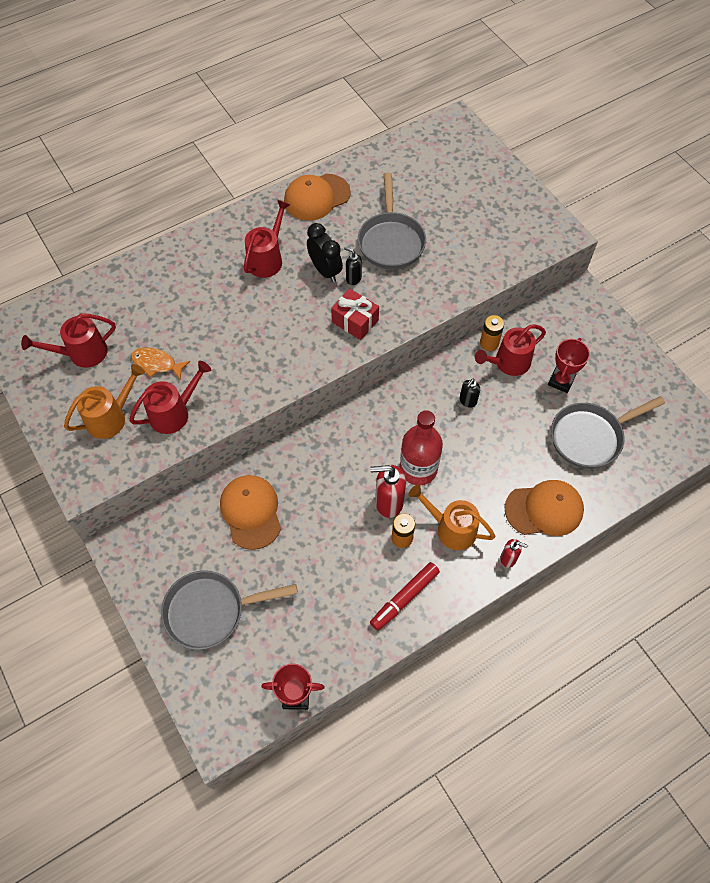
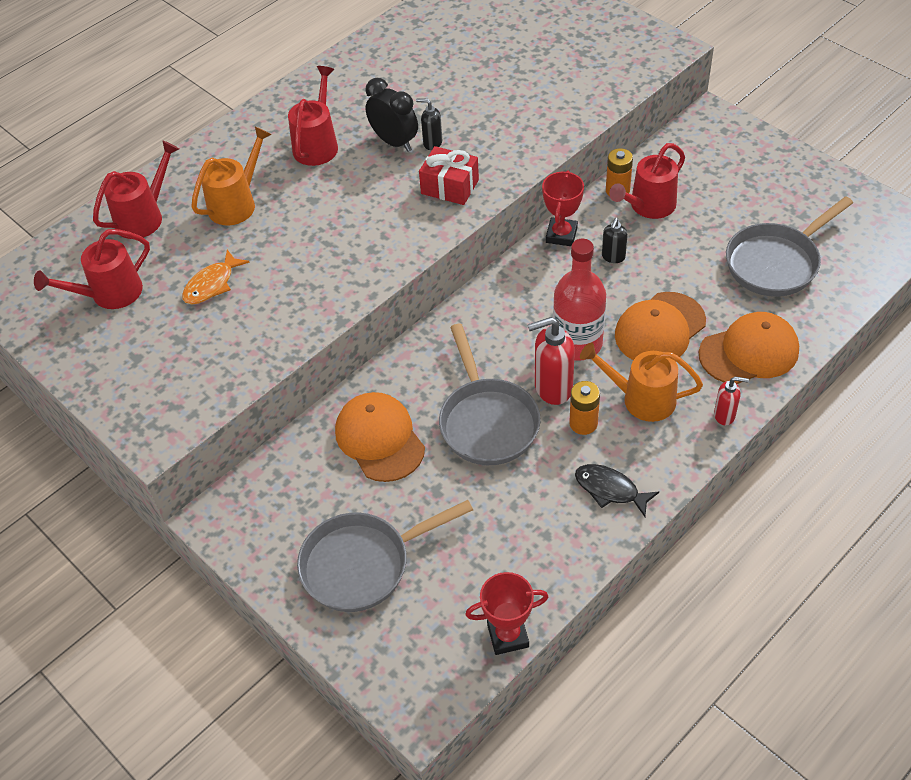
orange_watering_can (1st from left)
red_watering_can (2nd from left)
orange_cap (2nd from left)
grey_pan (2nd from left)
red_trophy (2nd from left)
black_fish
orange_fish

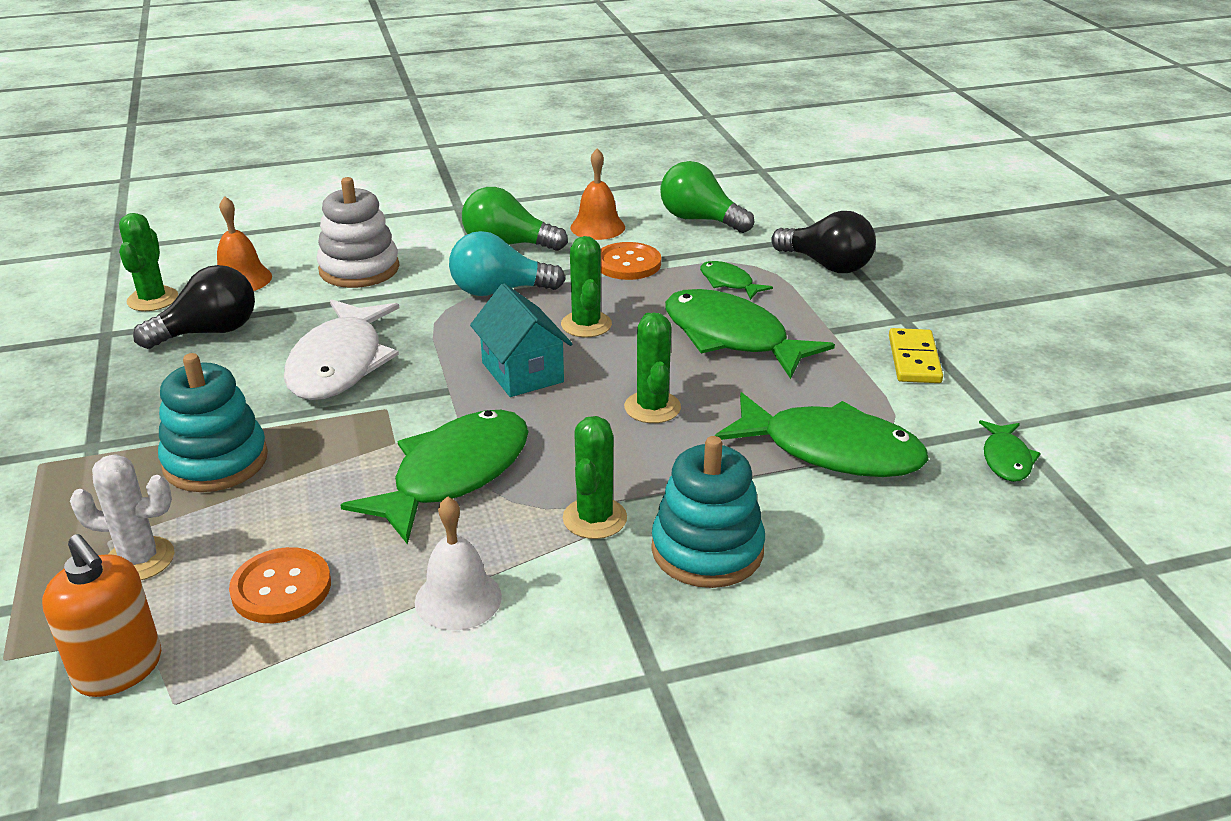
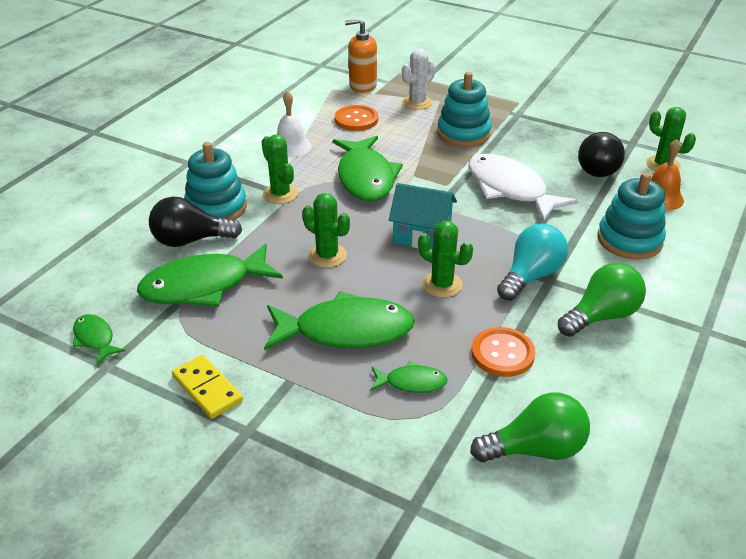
orange_bell (2nd from left in the first image)
black_light_bulb (1st from left)
turquoise_stacking_toy (3rd from left)

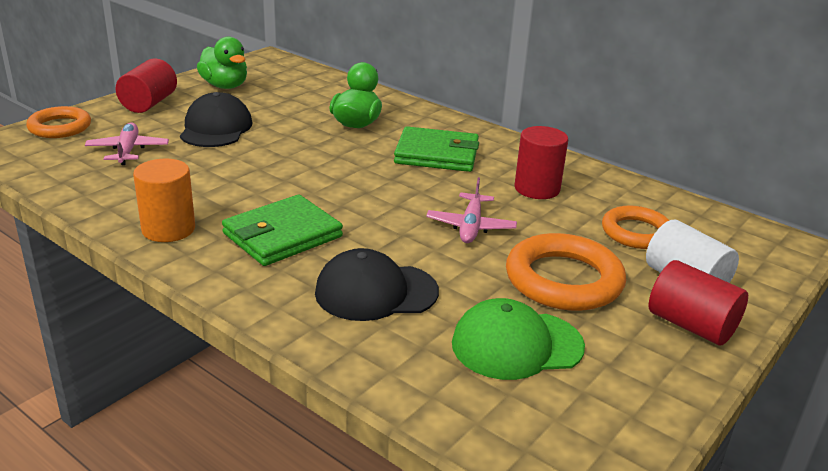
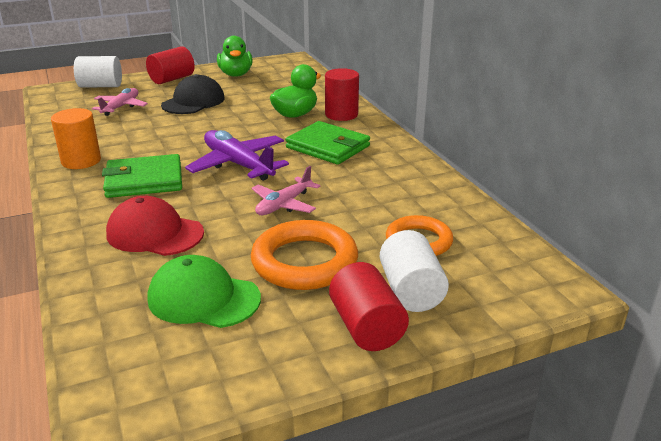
purple_plane
red_cylinder (2nd from left)
white_cylinder (1st from left)
red_cap

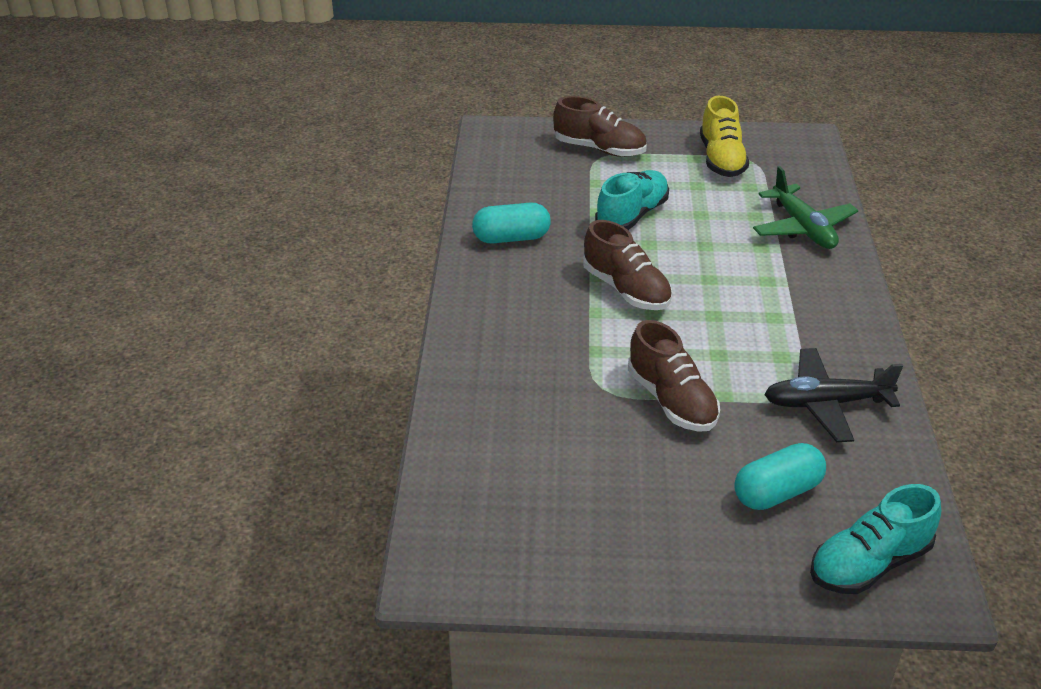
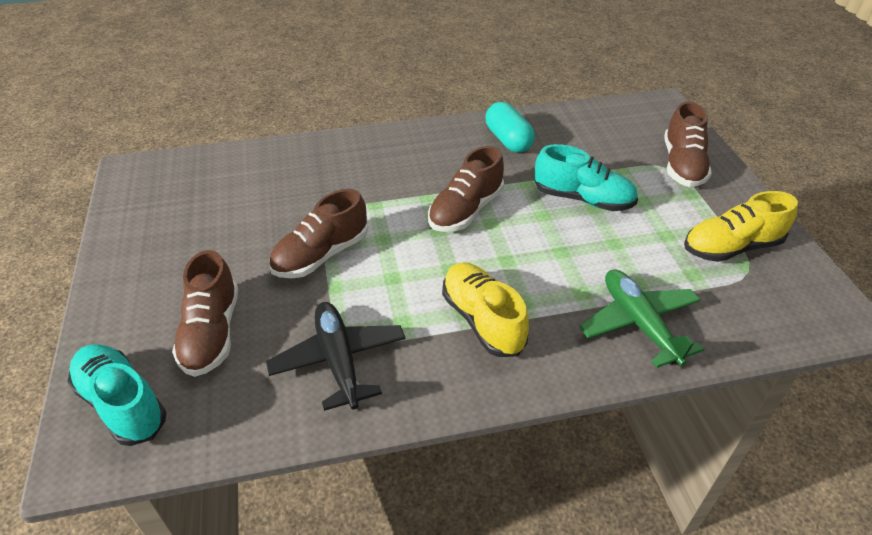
yellow_shoe (1st from left)
brown_shoe (1st from left)
green_plane

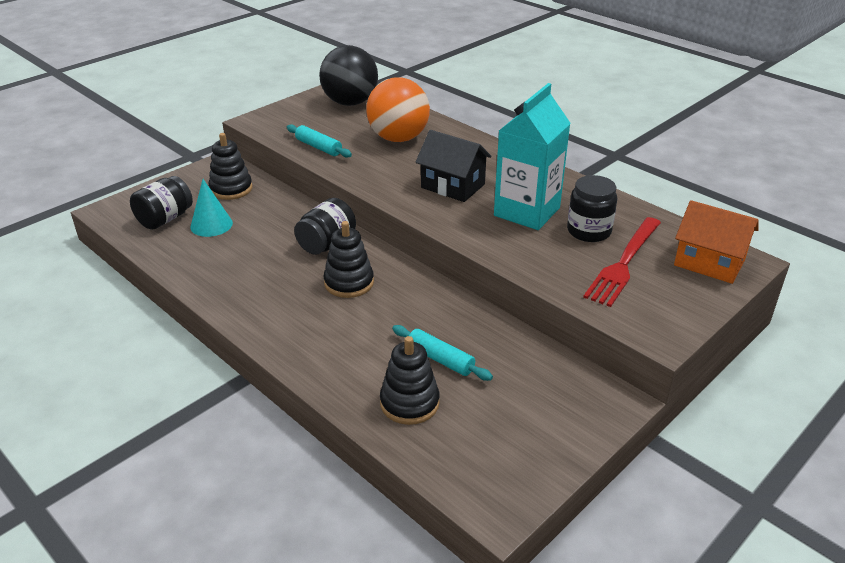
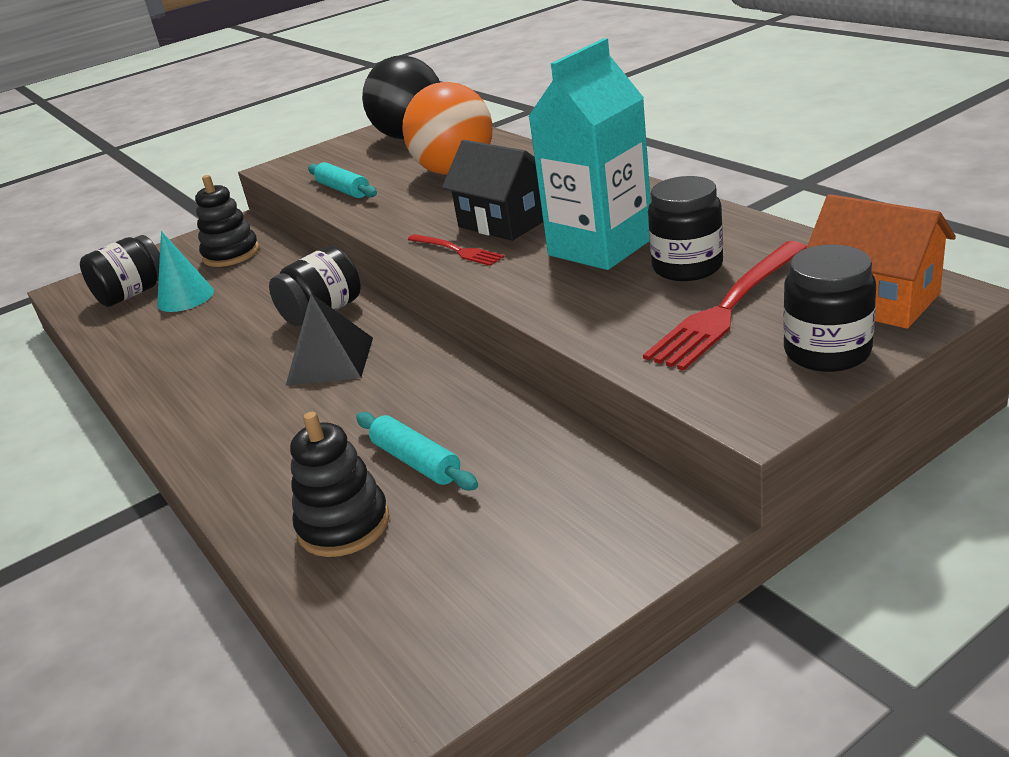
red_fork (1st from left)
black_jar (4th from left)
black_pyramid

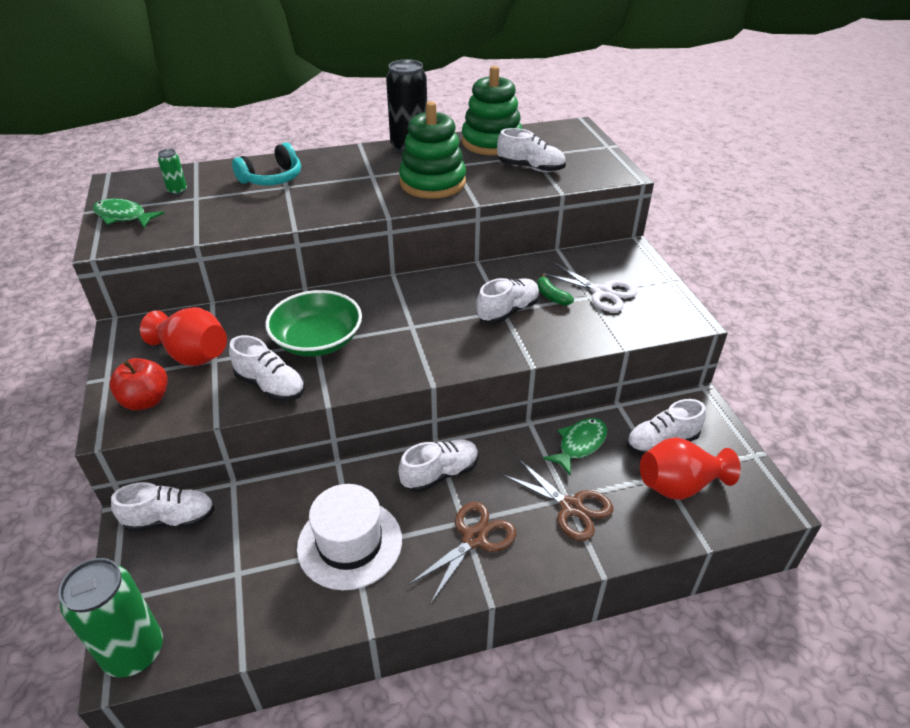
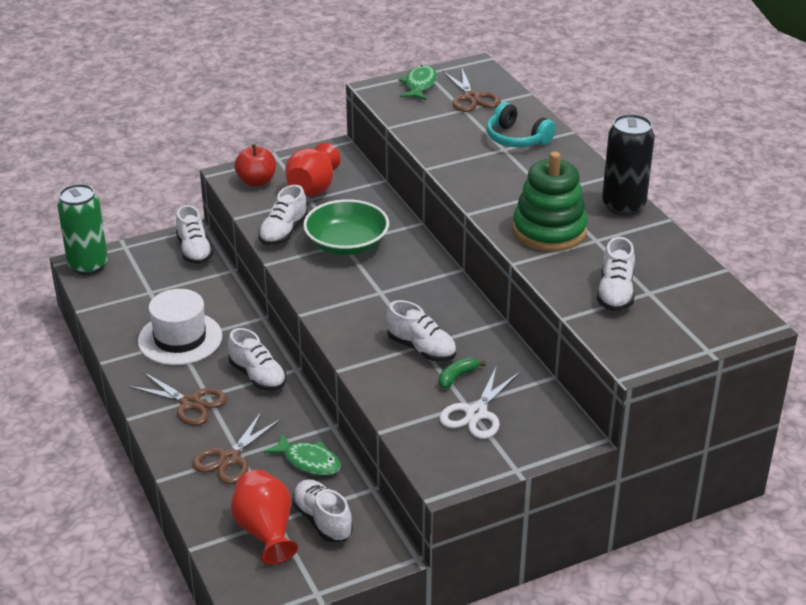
green_stacking_toy (2nd from left in the first image)
brown_scissors (3rd from left)

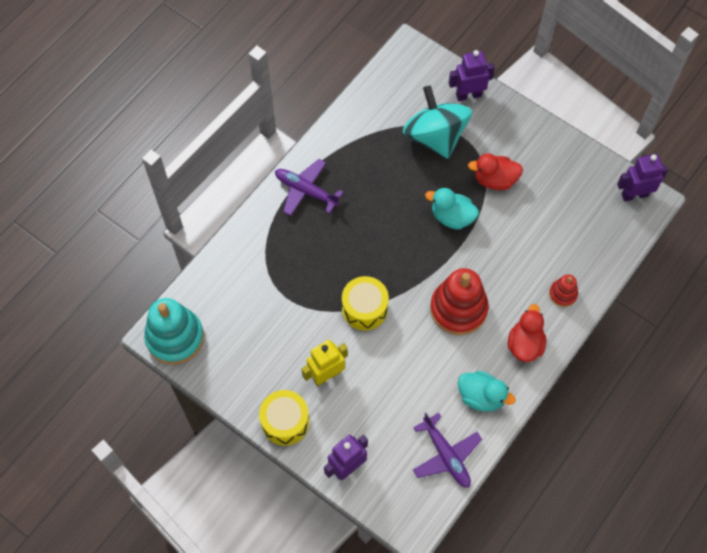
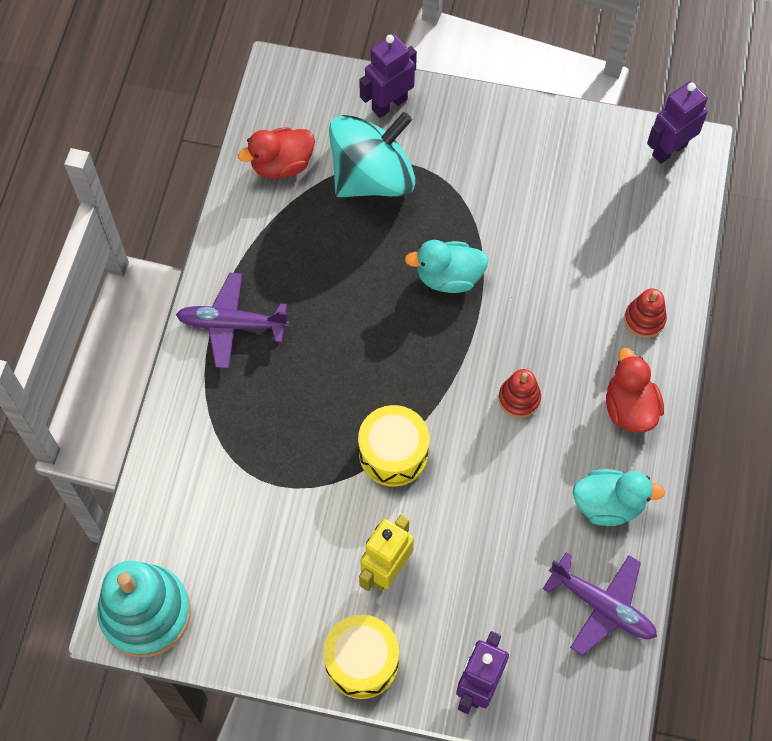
red_duck (1st from left)
turquoise_spinning_top
red_stacking_toy (1st from left)

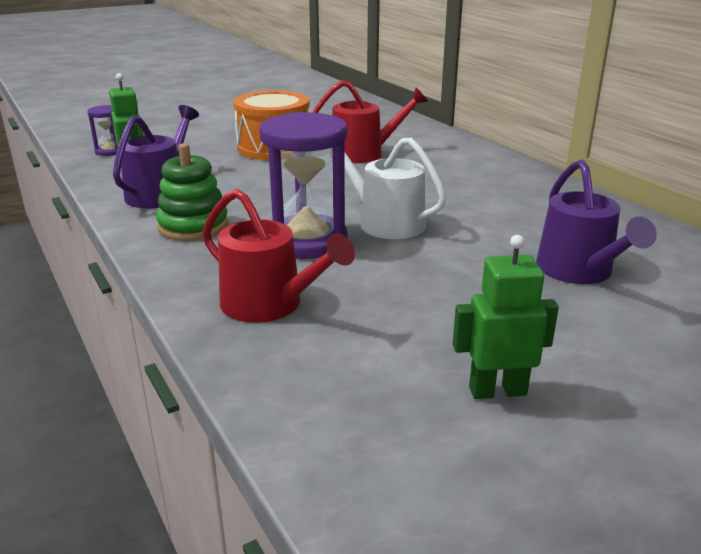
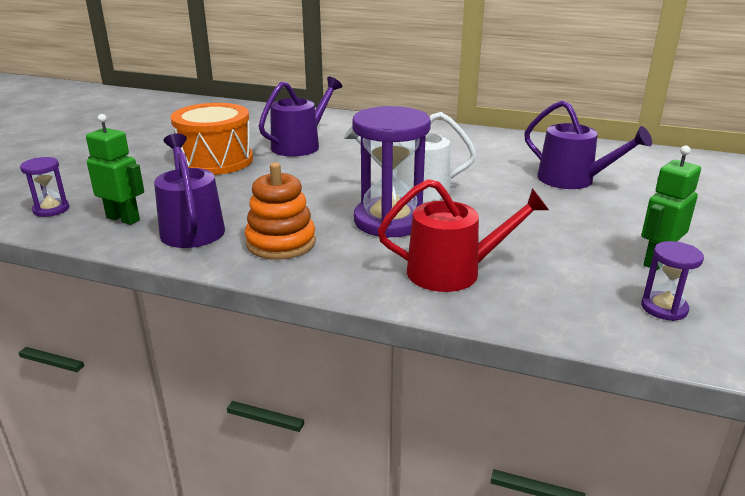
purple_hourglass (3rd from left)
orange_stacking_toy
purple_watering_can (2nd from left)

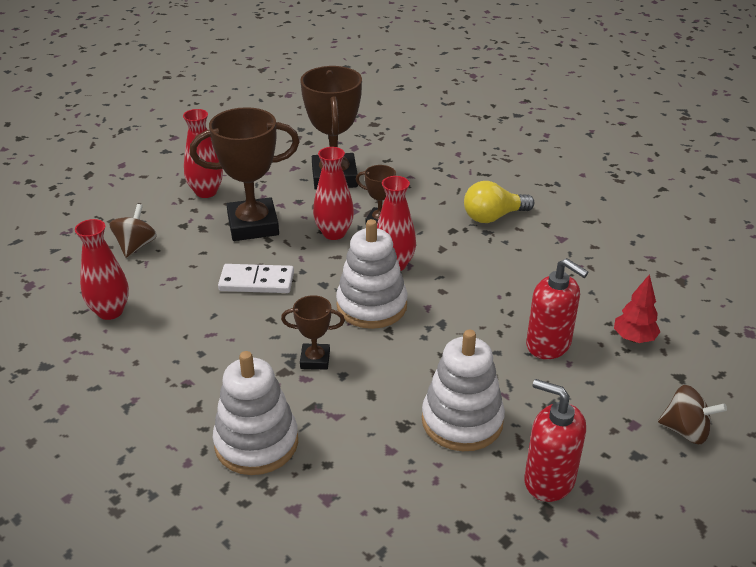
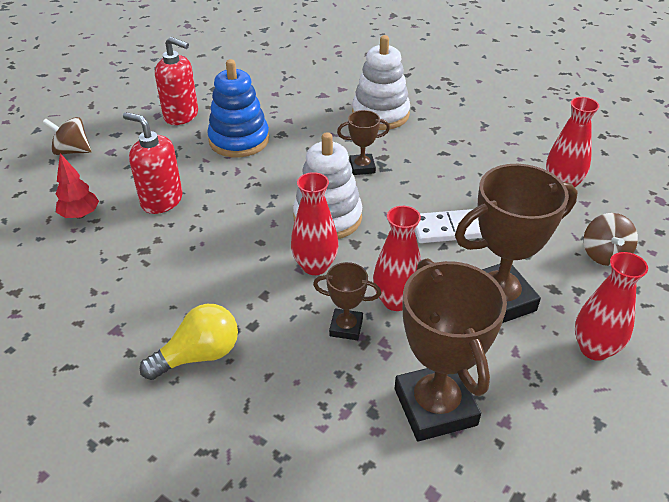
blue_stacking_toy

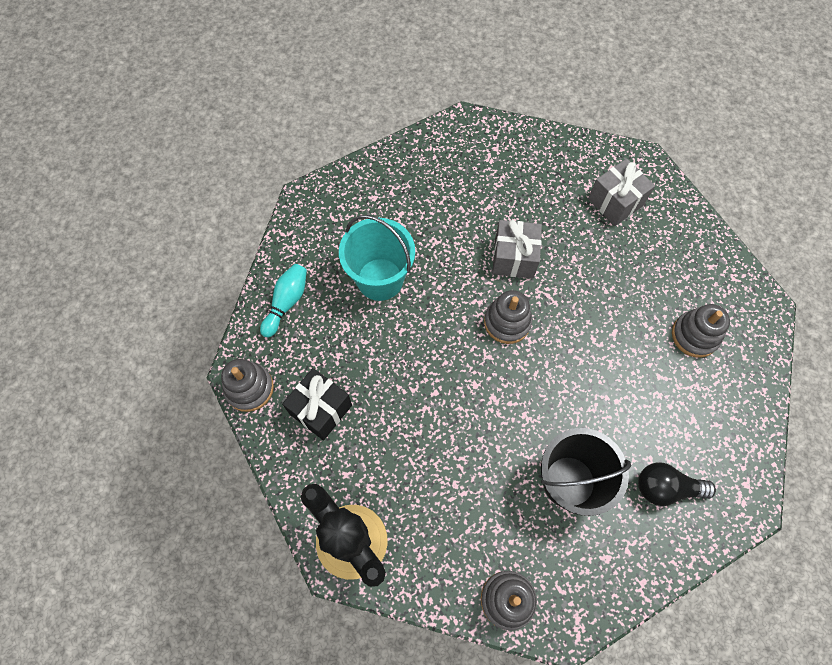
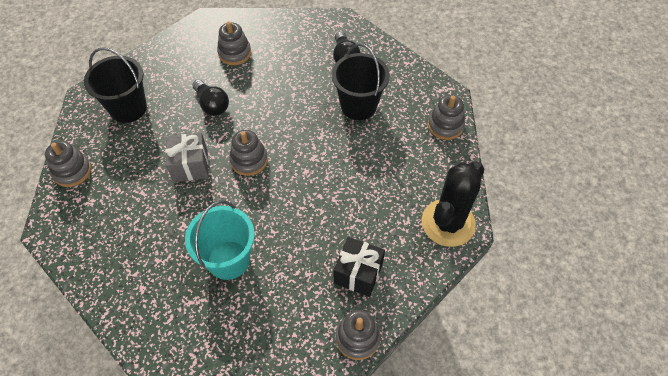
turquoise_bowling_pin
grey_stacking_toy (1st from left)
black_light_bulb (1st from left)
black_bucket (1st from left)

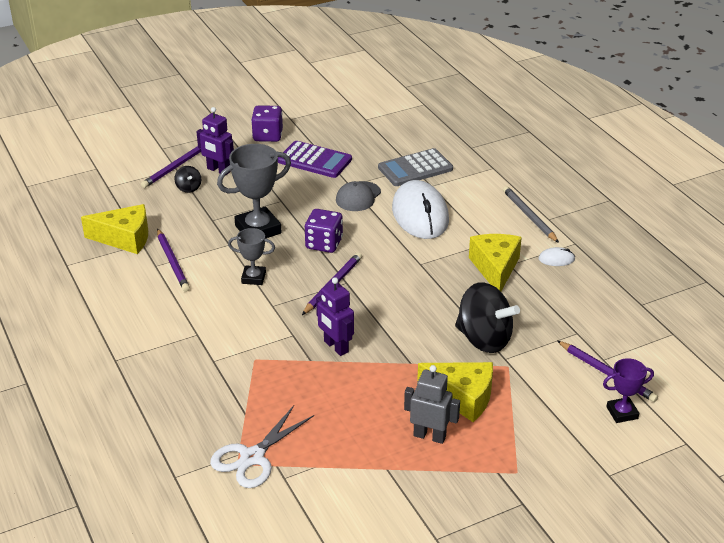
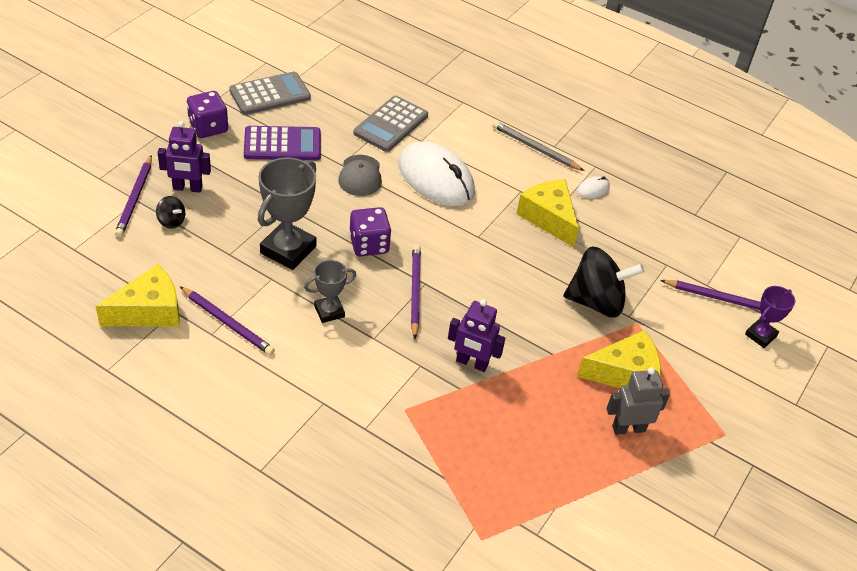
white_scissors
grey_calculator (1st from left)

